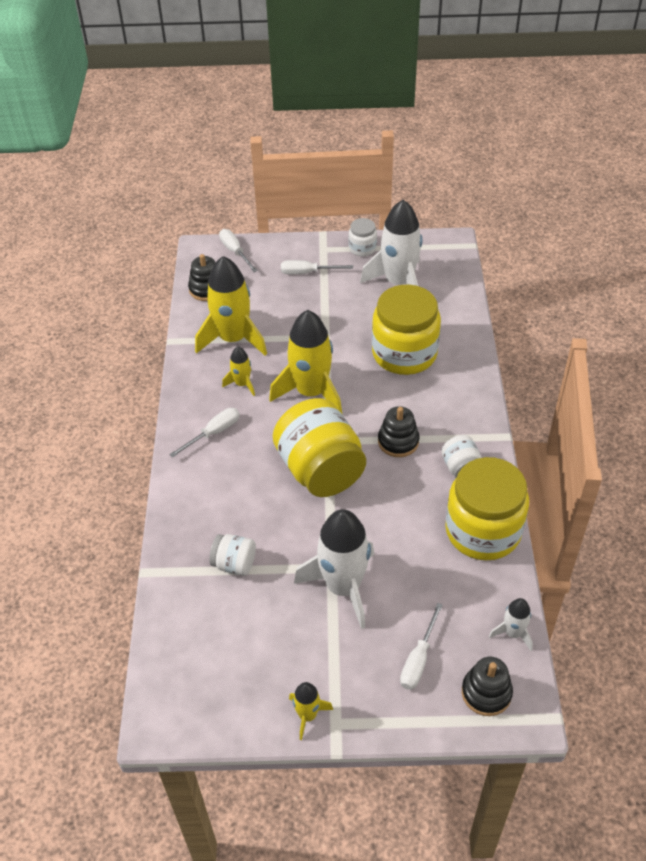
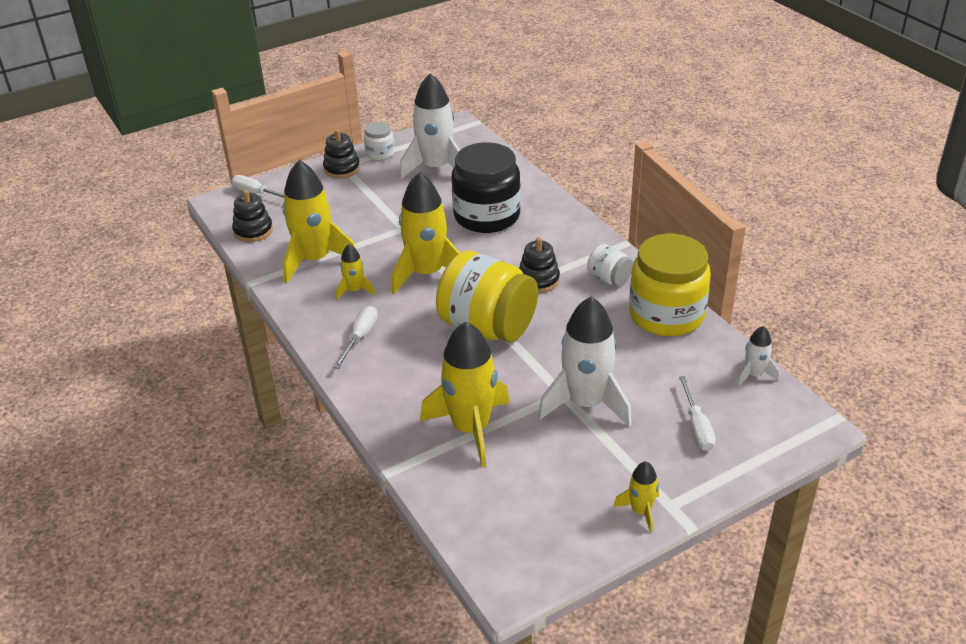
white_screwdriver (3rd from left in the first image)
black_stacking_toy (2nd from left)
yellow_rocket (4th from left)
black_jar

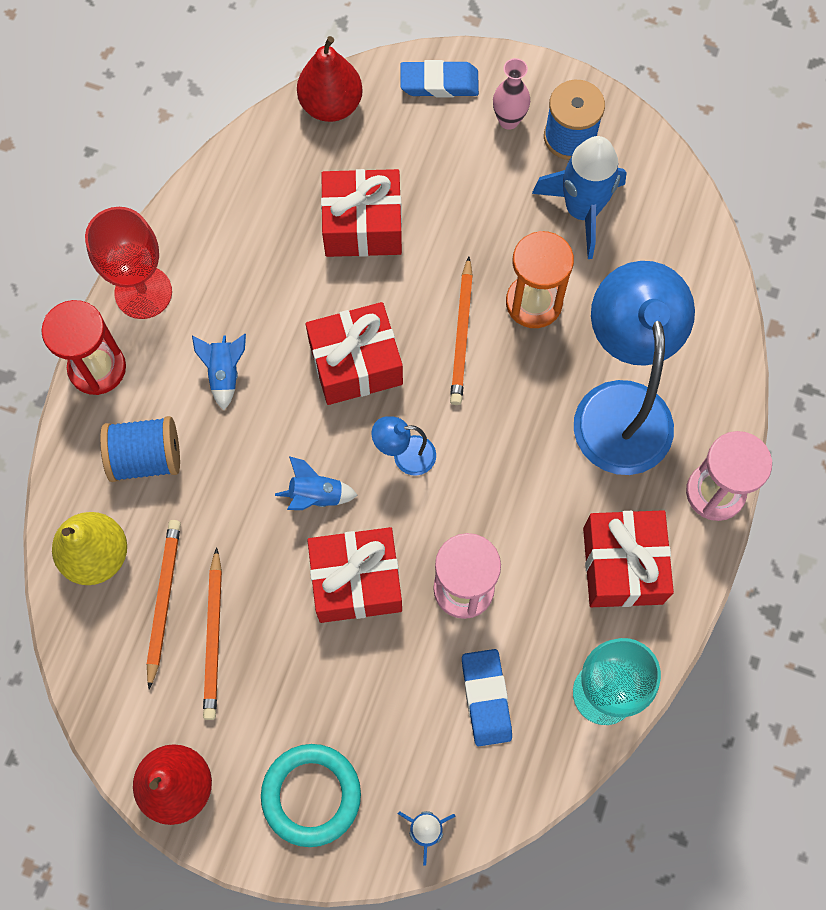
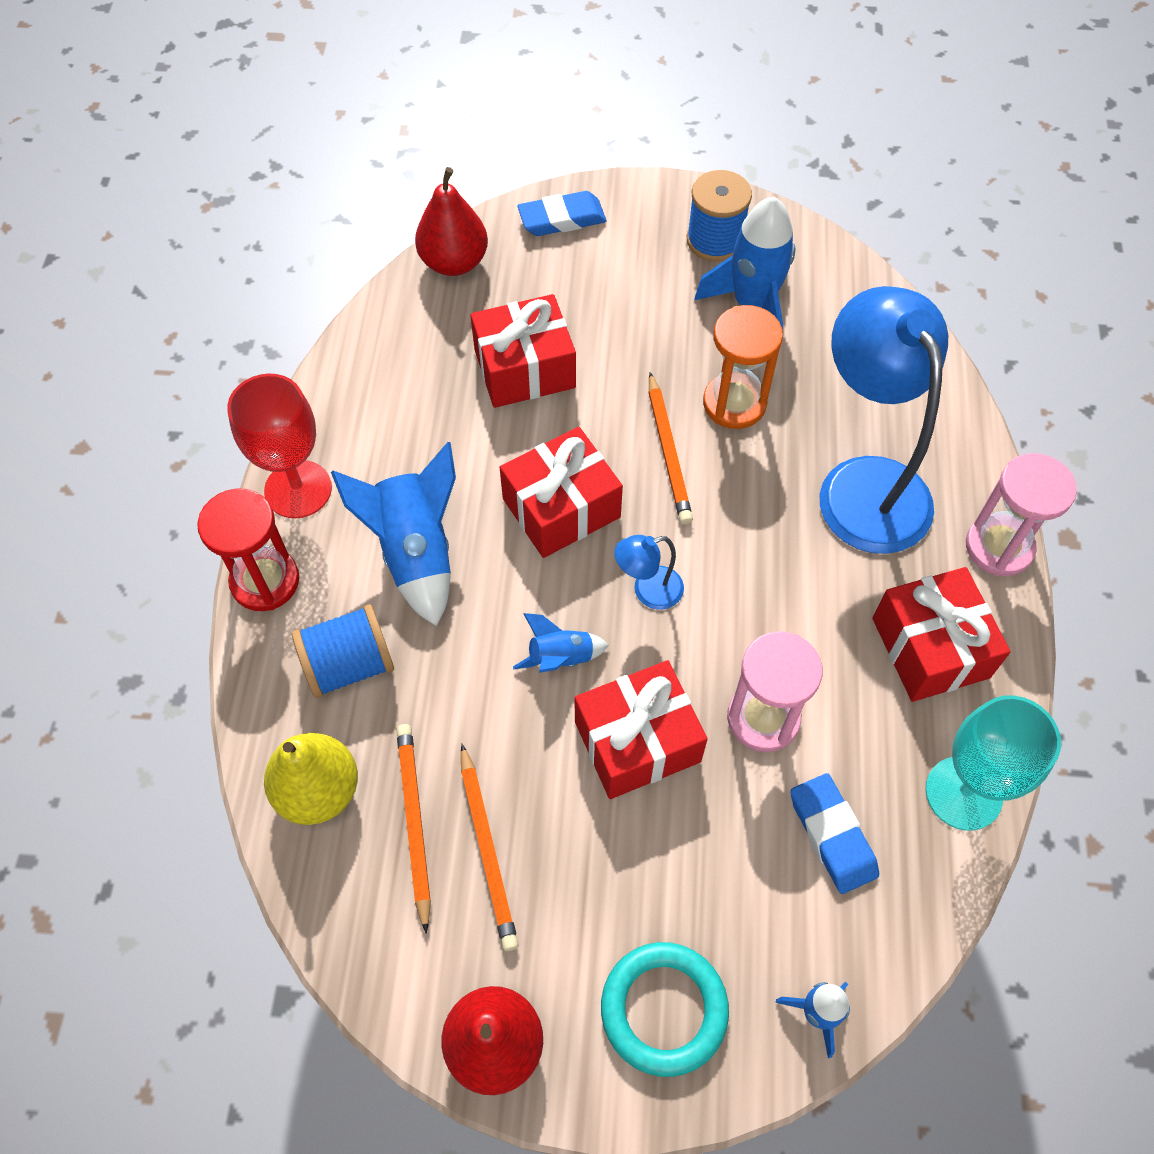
pink_vase
blue_rocket (1st from left)

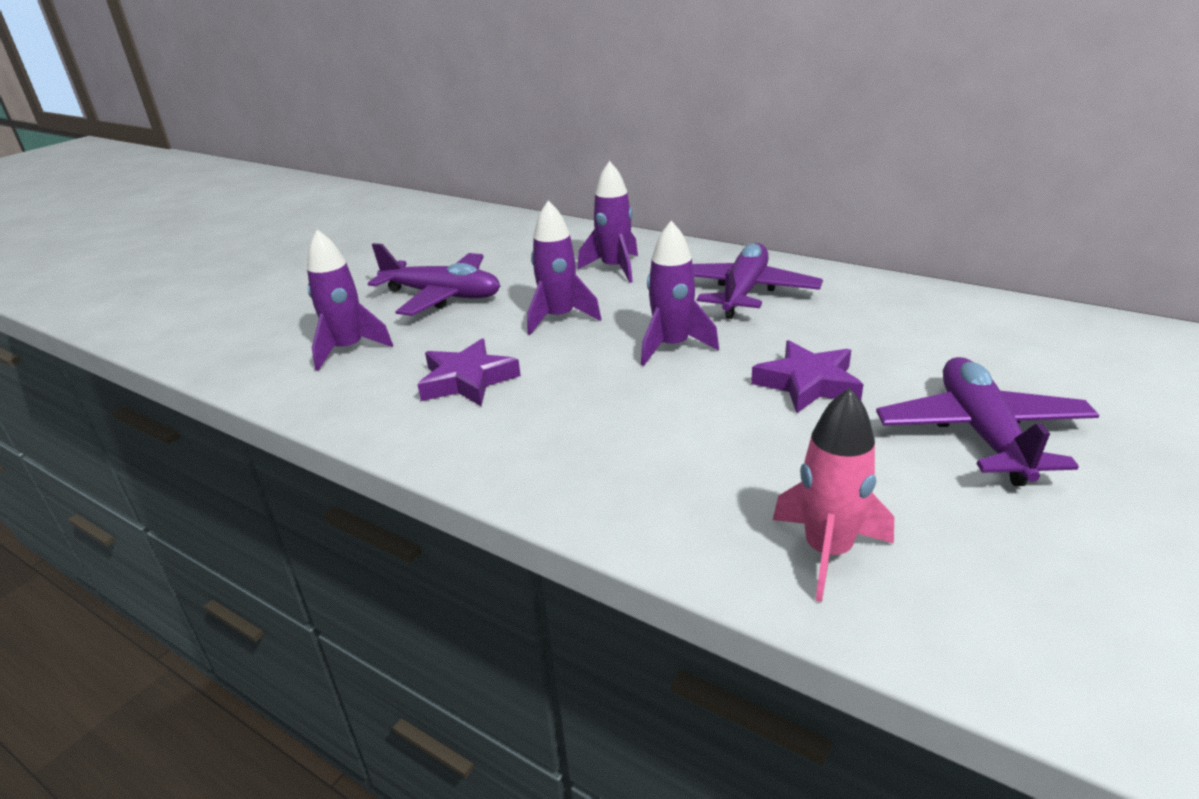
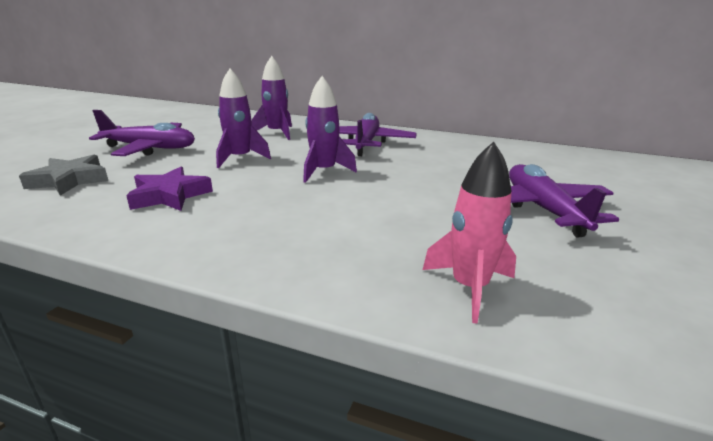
purple_star (2nd from left in the first image)
grey_star

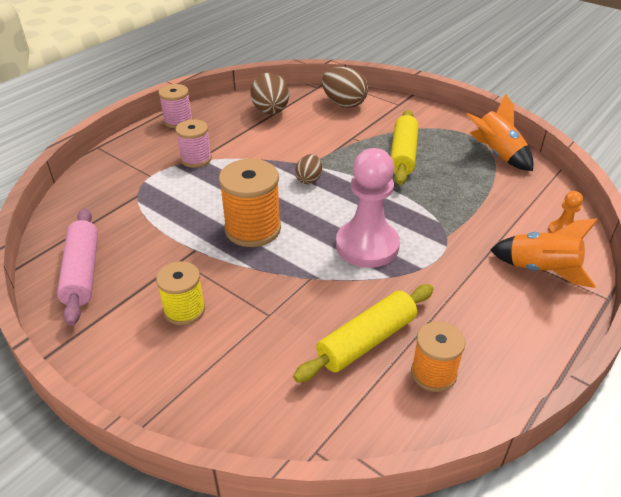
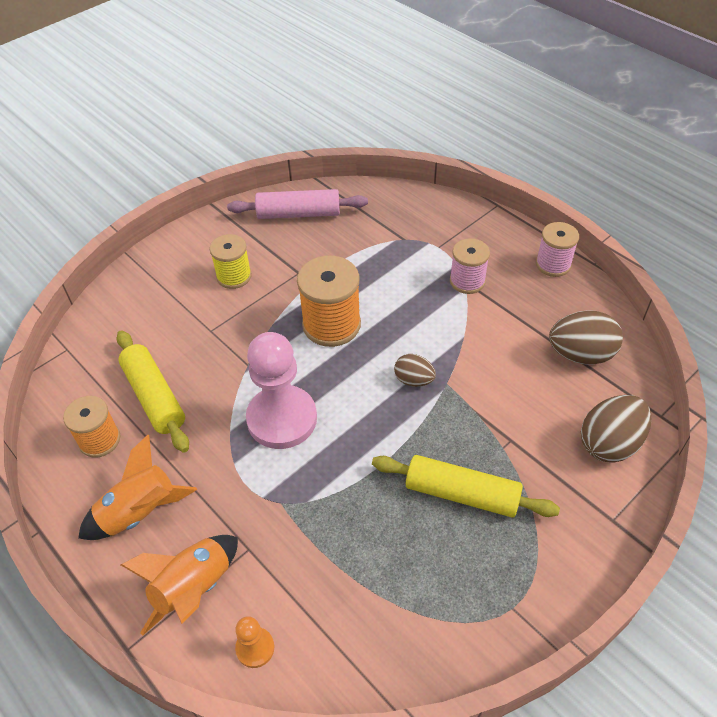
orange_rocket (1st from left)

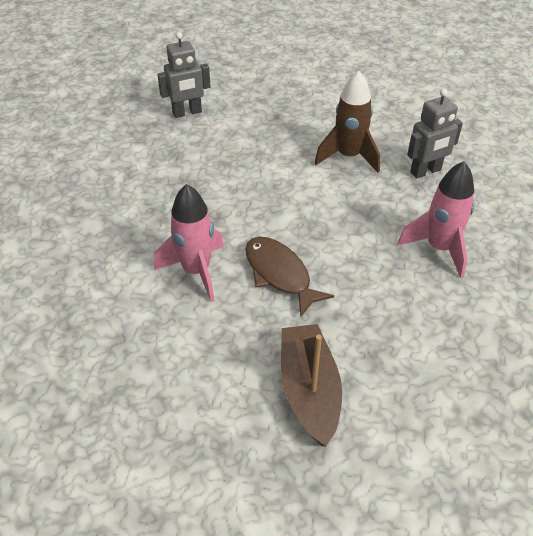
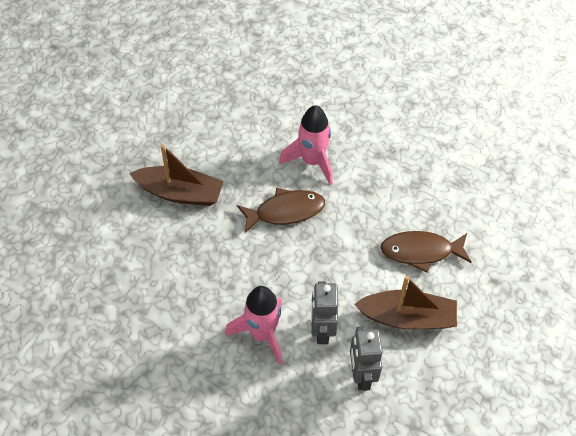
brown_fish (2nd from left)
grey_robot (1st from left)
brown_boat (2nd from left)

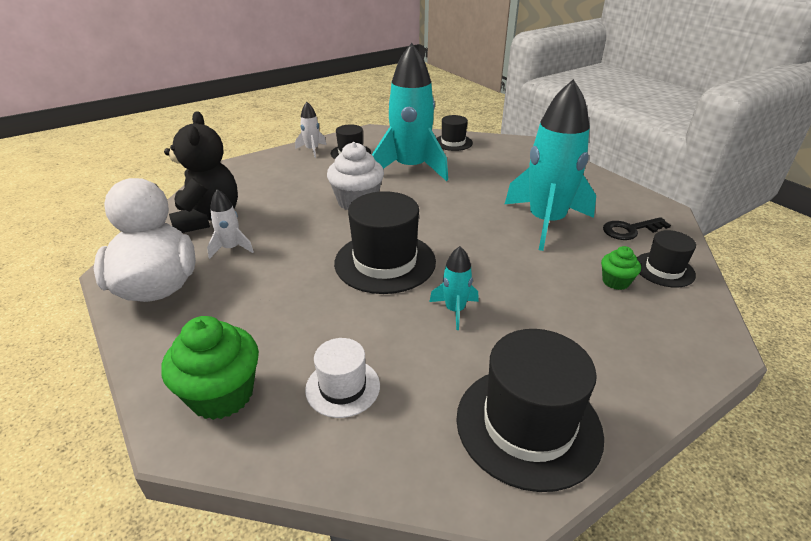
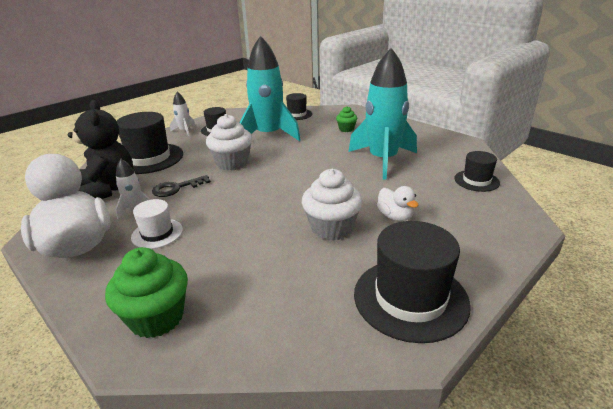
white_duck (2nd from left)
white_hat
black_hat (1st from left)
green_cupcake (2nd from left)
black_key
white_cupcake (2nd from left)

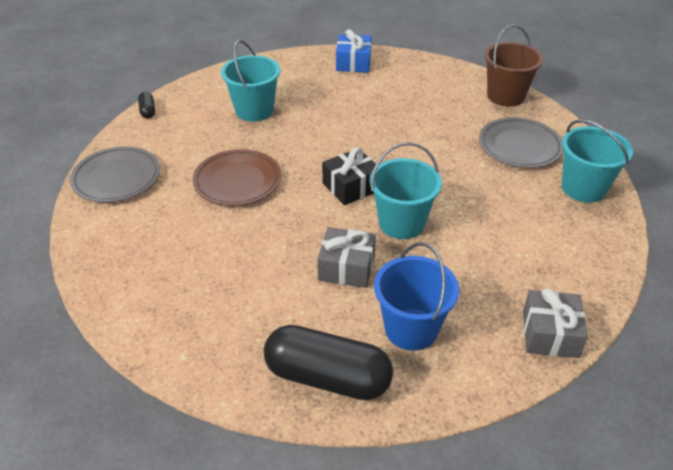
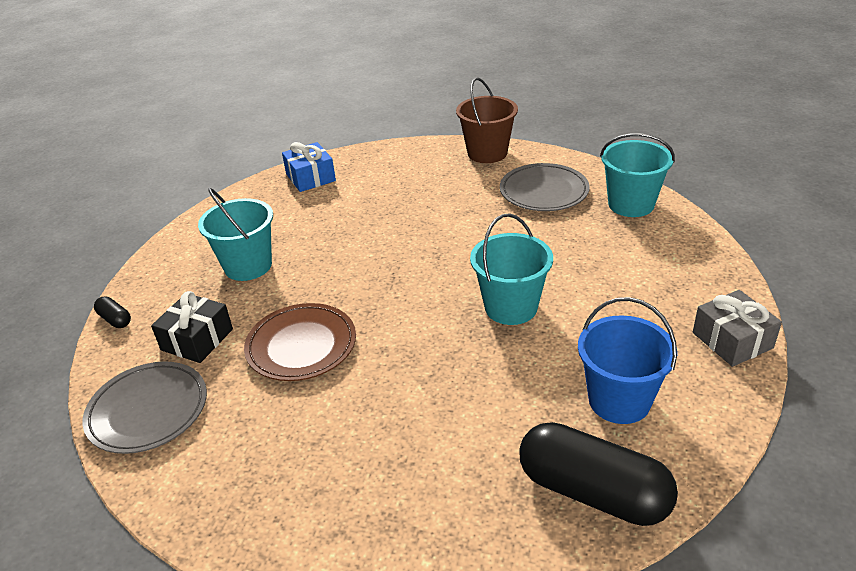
grey_gift (1st from left in the first image)
black_gift
black_capsule (2nd from left)

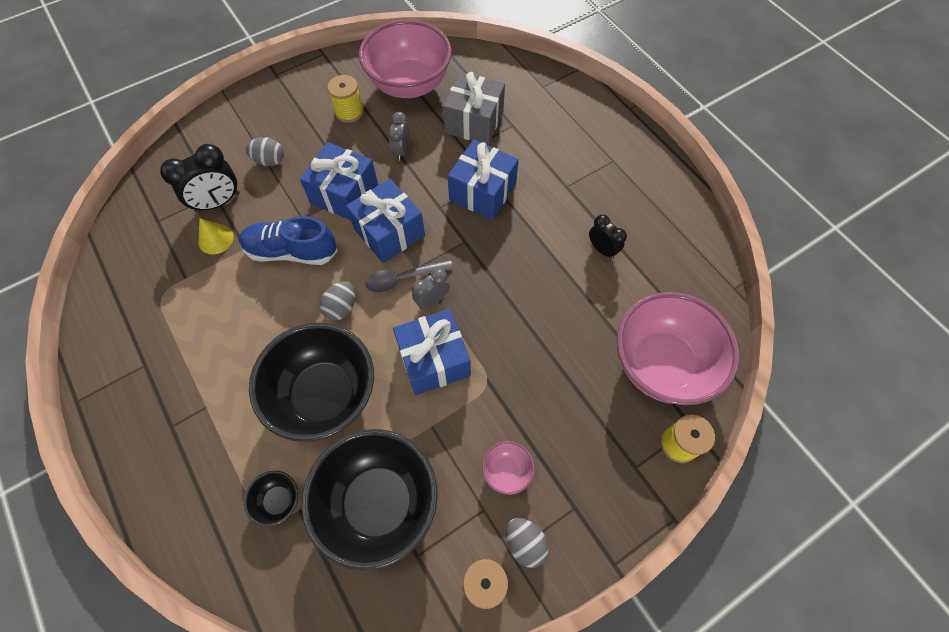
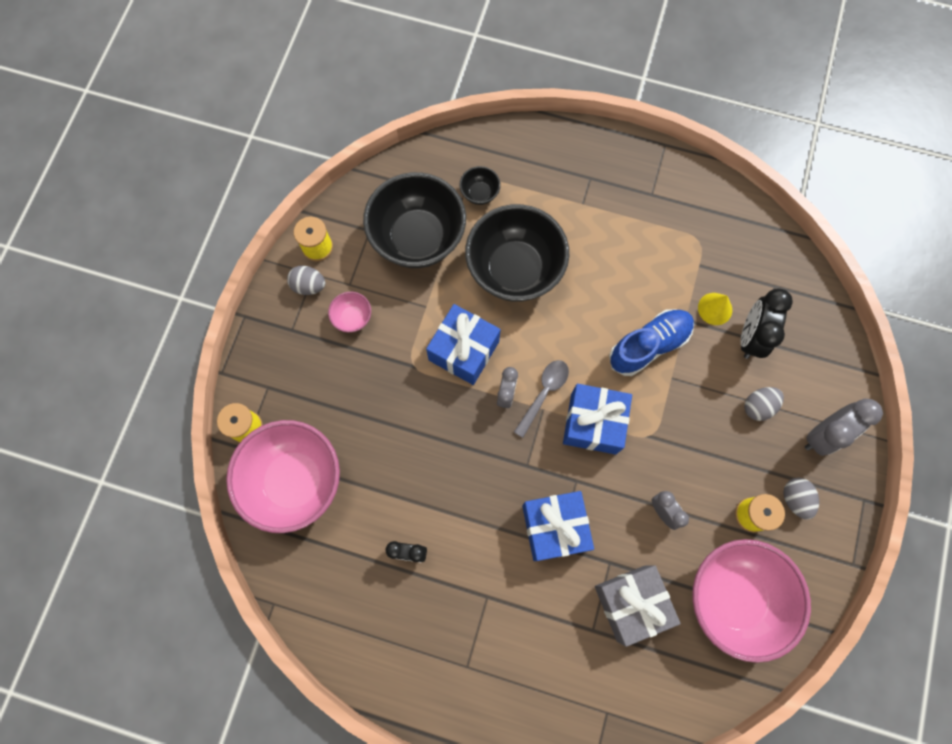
blue_gift (1st from left in the first image)
grey_clock (3rd from left)
grey_egg (3rd from left)

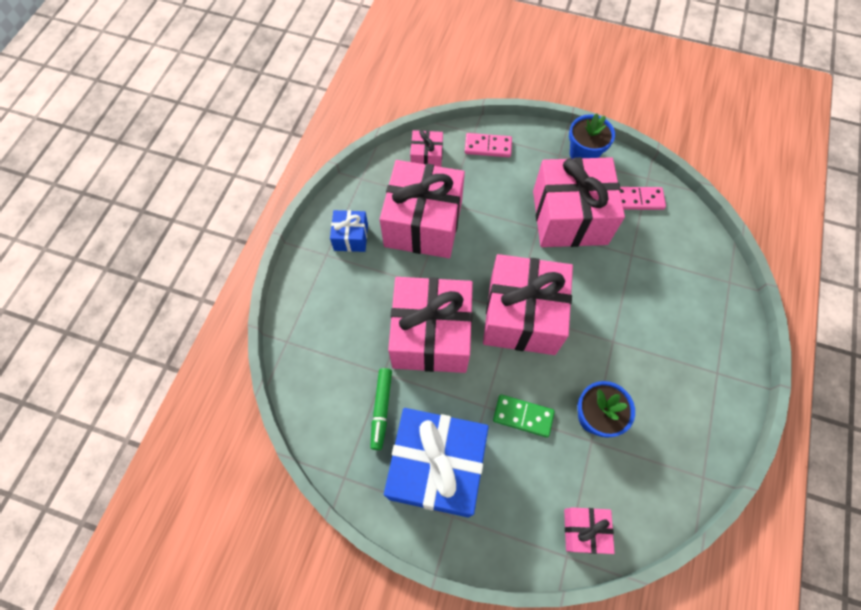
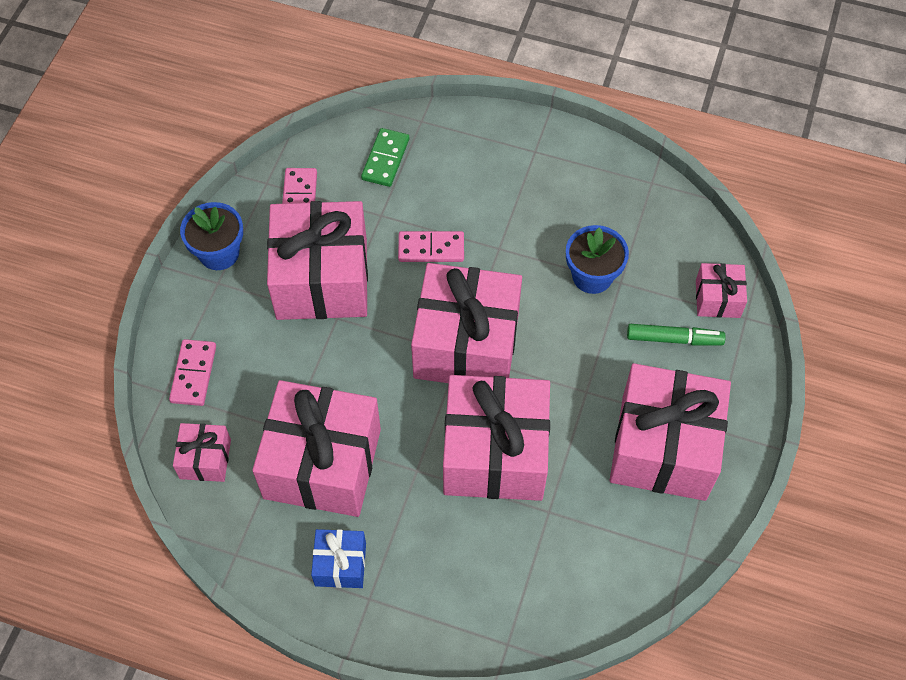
pink_domino (3rd from left)
green_marker
green_domino
pink_gift (6th from left)

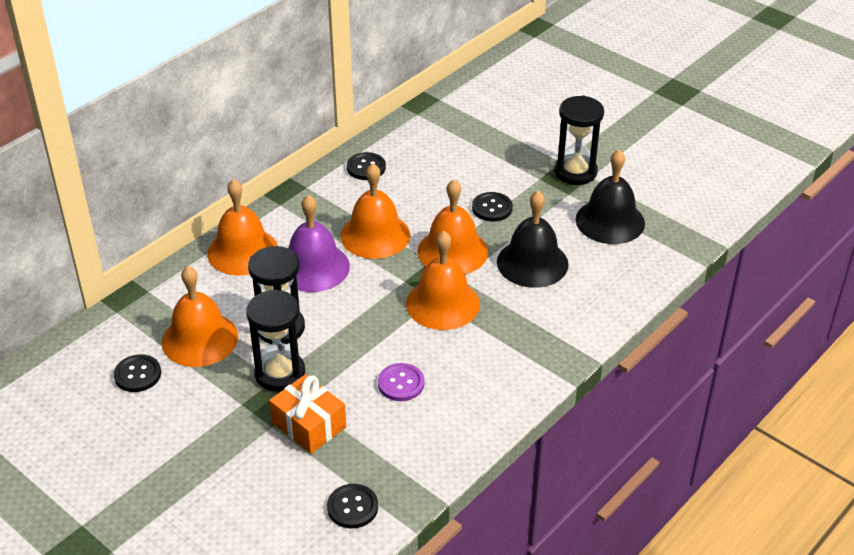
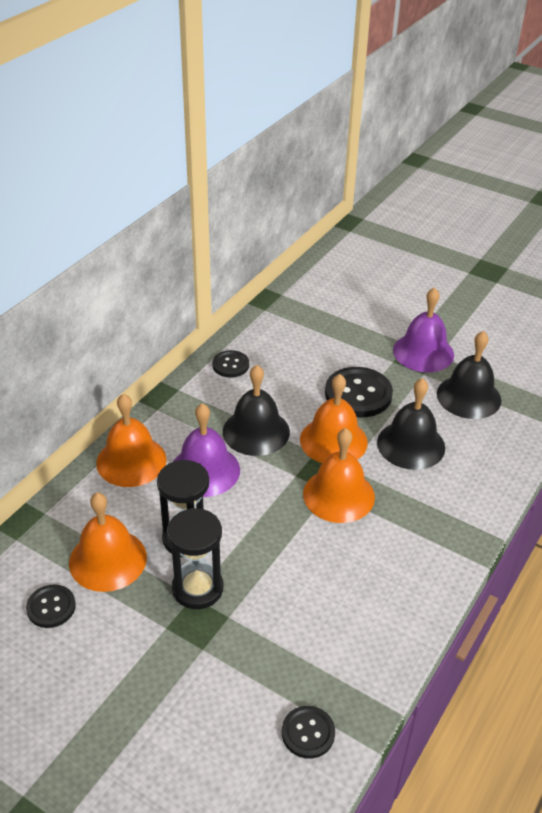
orange_gift
purple_button
purple_bell (2nd from left)
black_bell (1st from left)
black_button (4th from left)

